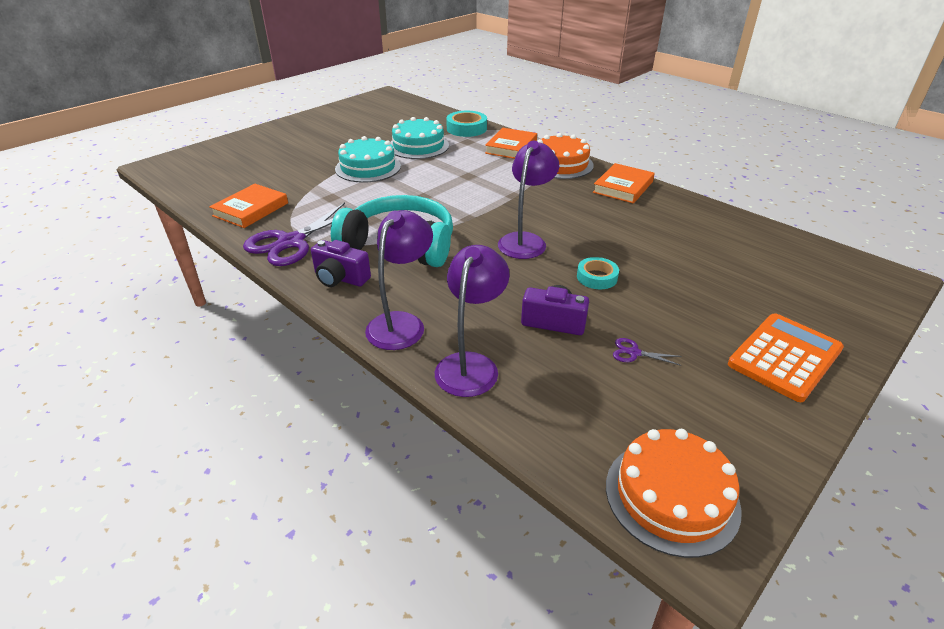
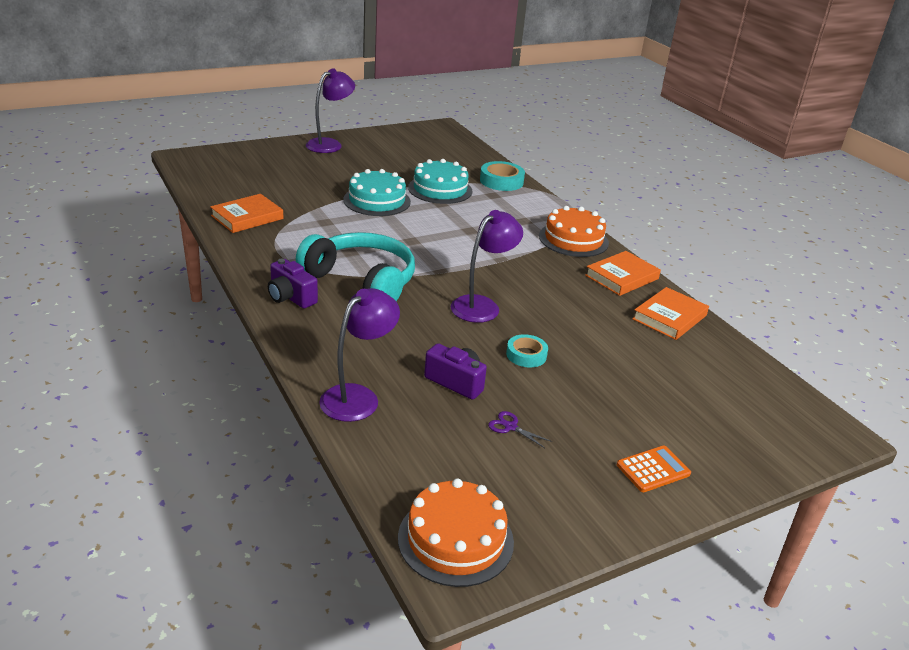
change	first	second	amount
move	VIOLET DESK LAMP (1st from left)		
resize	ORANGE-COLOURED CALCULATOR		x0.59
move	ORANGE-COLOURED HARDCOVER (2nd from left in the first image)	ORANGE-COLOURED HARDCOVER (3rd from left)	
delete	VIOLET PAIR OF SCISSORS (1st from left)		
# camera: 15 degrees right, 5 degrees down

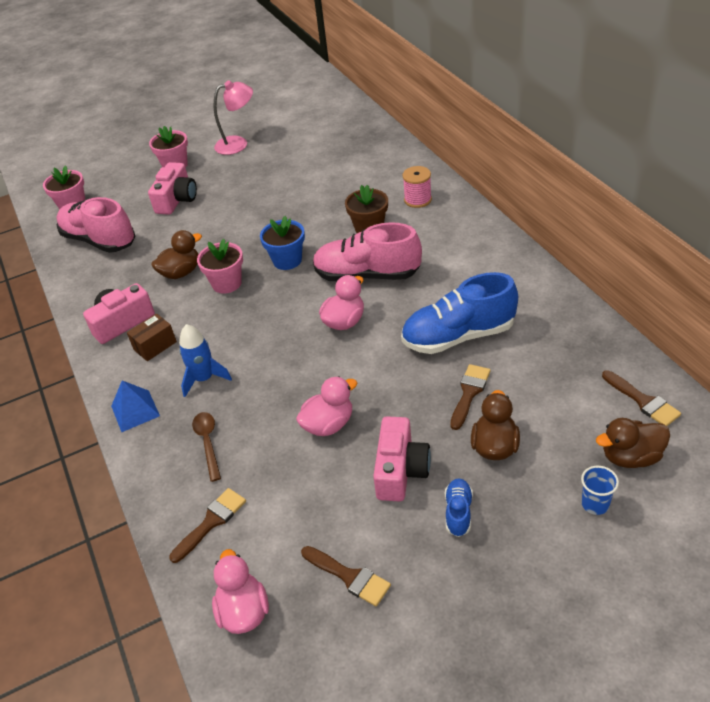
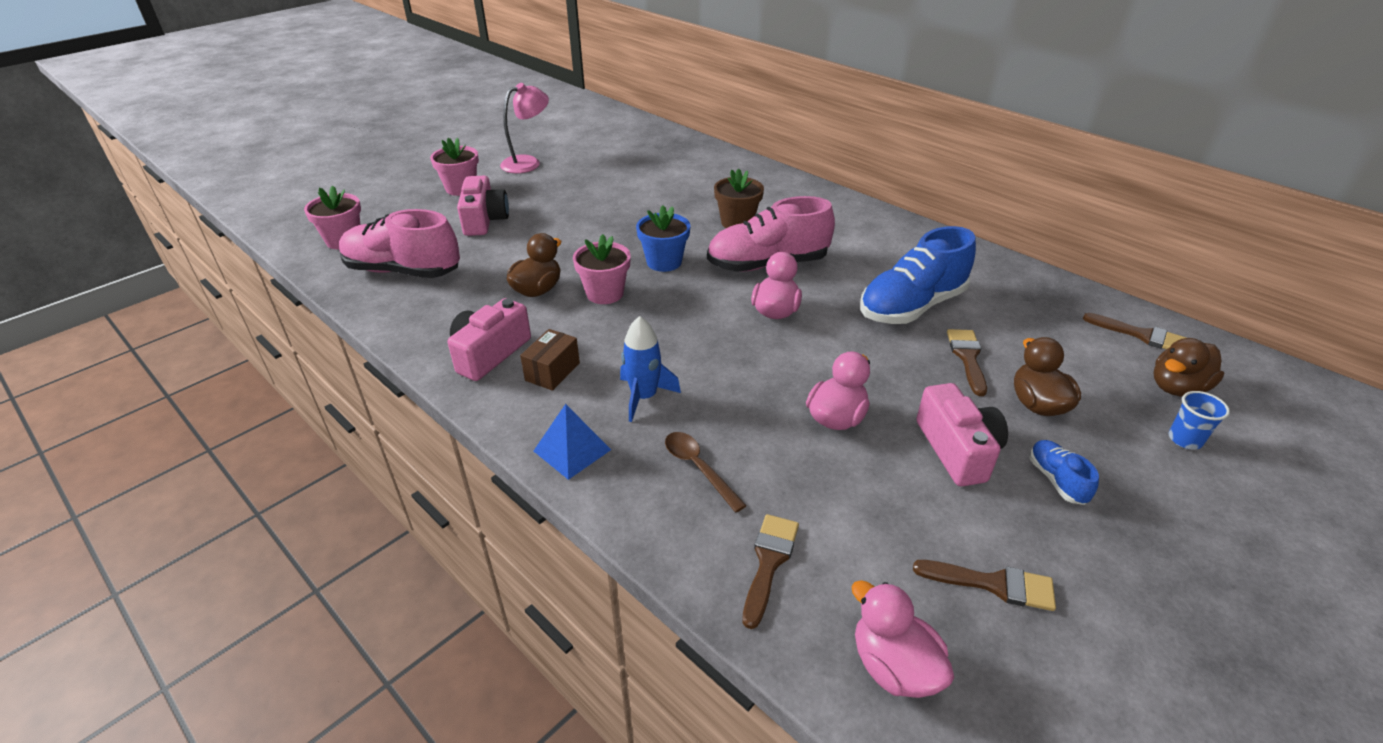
change	first	second	amount
delete	PINK BOBBIN		
# camera: 25 degrees left, 5 degrees down

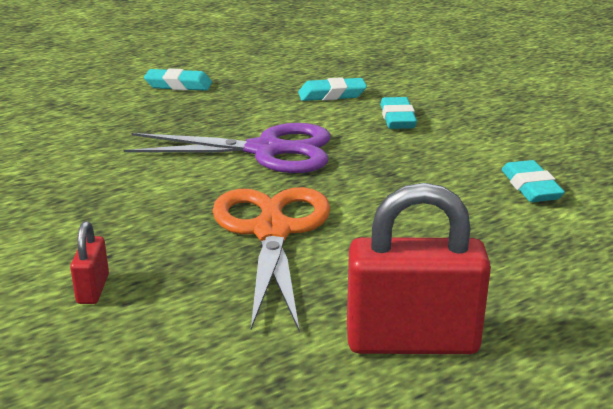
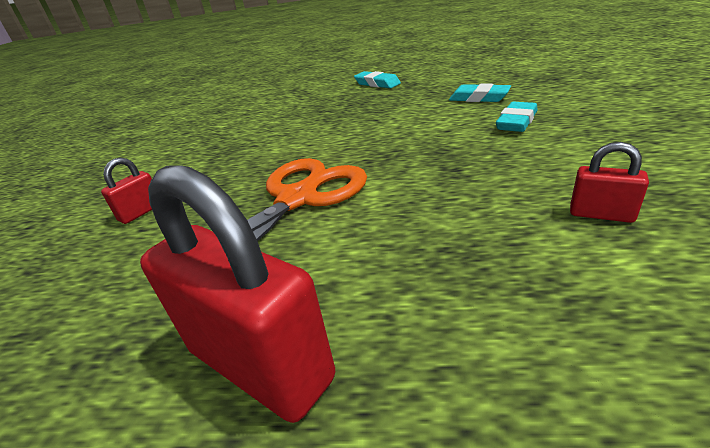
change	first	second	amount
replace	TURQUOISE ERASER (4th from left)	SCARLET PADLOCK (3rd from left)	
delete	VIOLET PAIR OF SCISSORS		
# camera: 40 degrees right, 5 degrees up

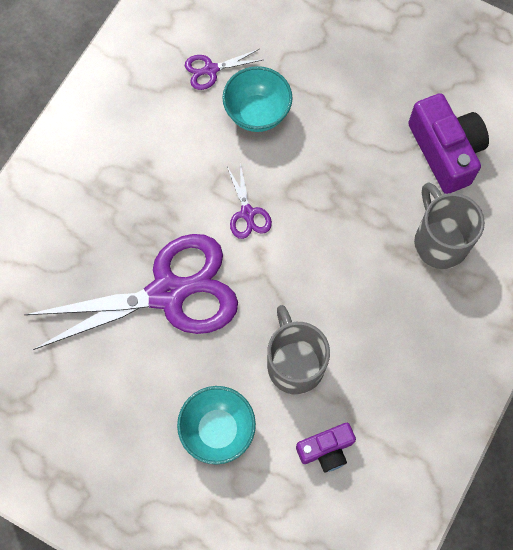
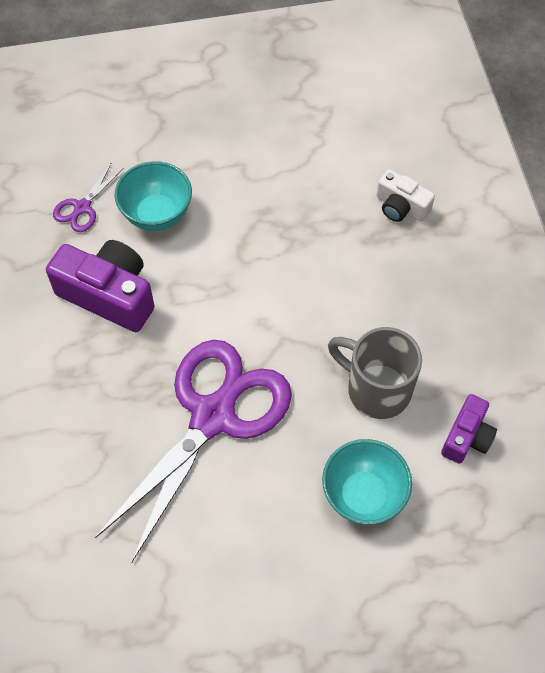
change	first	second	amount
move	VIOLET CAMERA (2nd from left in the first image)	VIOLET CAMERA (1st from left)	
replace	GRAY COFFEE MUG (2nd from left)	SNOW-WHITE CAMERA	
delete	VIOLET PAIR OF SCISSORS (3rd from left)		
# camera: 40 degrees left, 10 degrees down

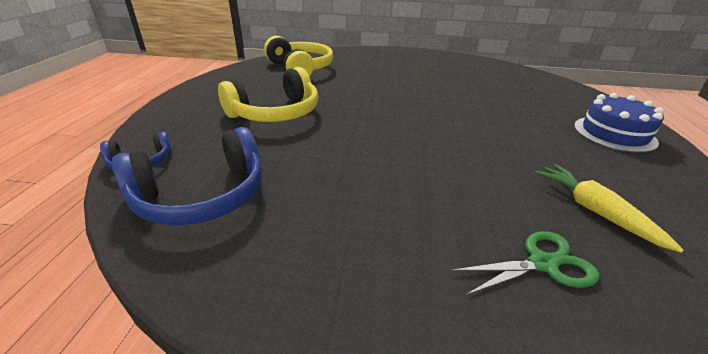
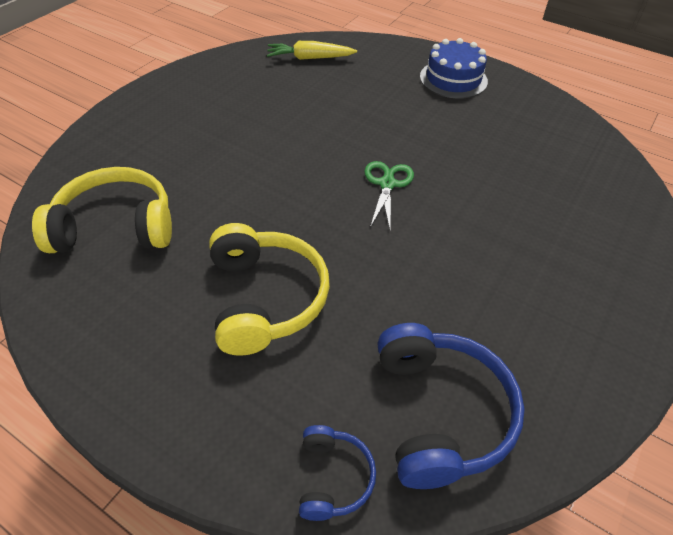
change	first	second	amount
move	GOLDEN ROOT VEGETABLE		
move	GREEN PAIR OF SCISSORS		
# camera: 65 degrees left, 15 degrees up

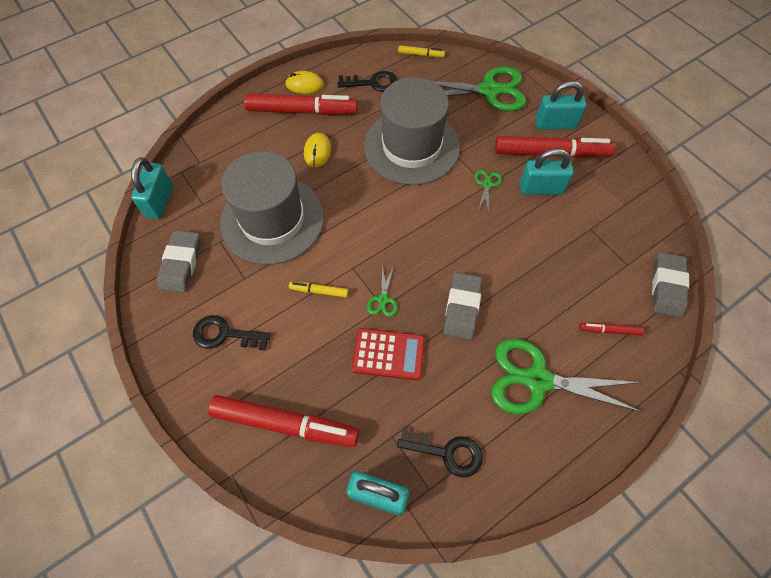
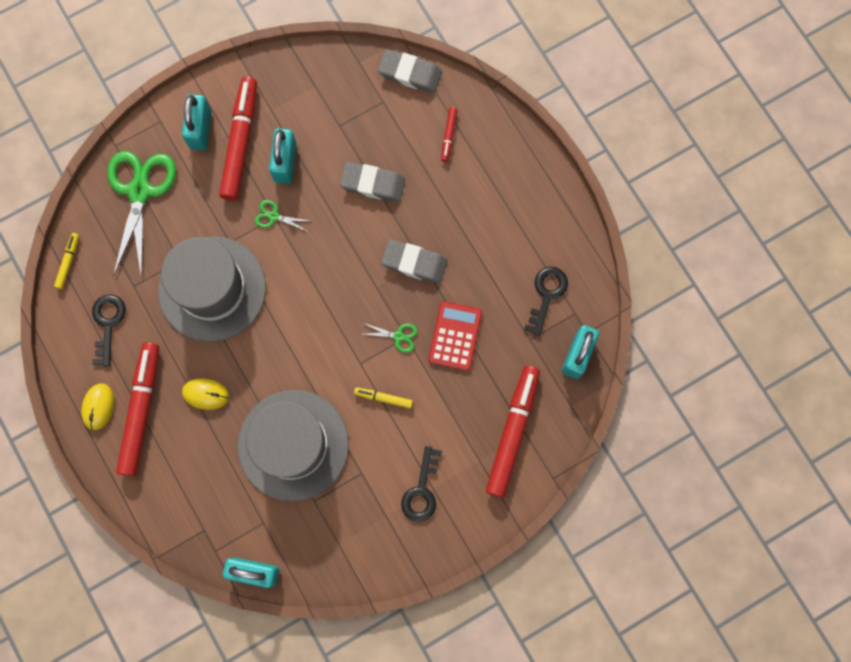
change	first	second	amount
move	GRAY ERASER (1st from left)		
rotate	GOLDEN FELT PEN (1st from left in the first image)	GOLDEN FELT PEN (2nd from left)	90 degrees clockwise
delete	GREEN PAIR OF SCISSORS (4th from left)		
# camera: 85 degrees left, 15 degrees up

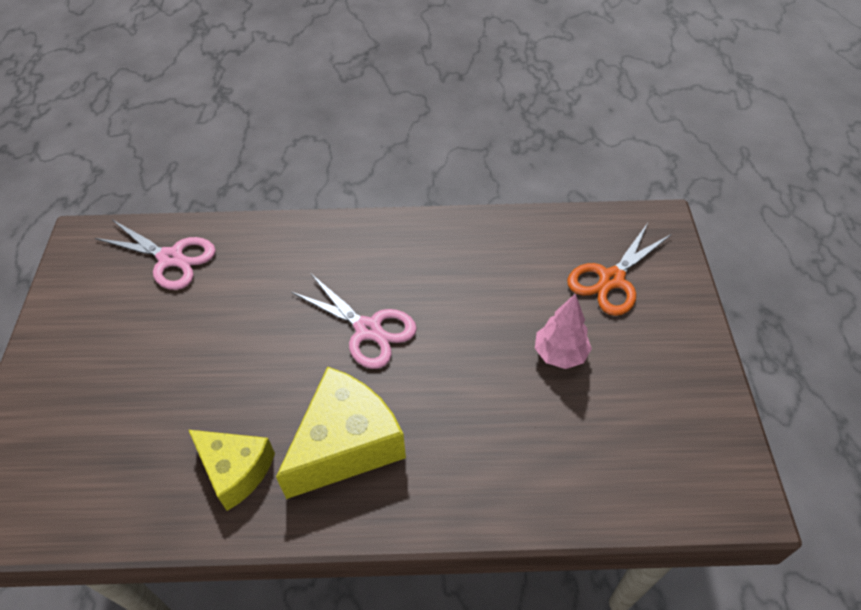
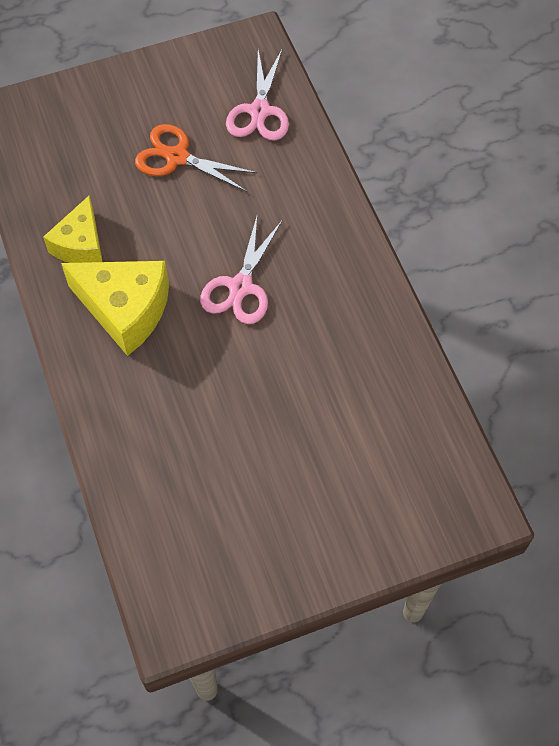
change	first	second	amount
move	ORANGE-COLOURED PAIR OF SCISSORS		
delete	PINK TREE		
# camera: 70 degrees right, 10 degrees up

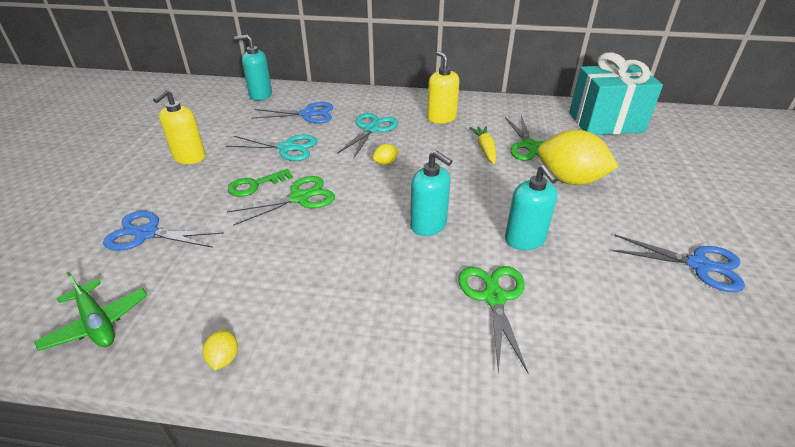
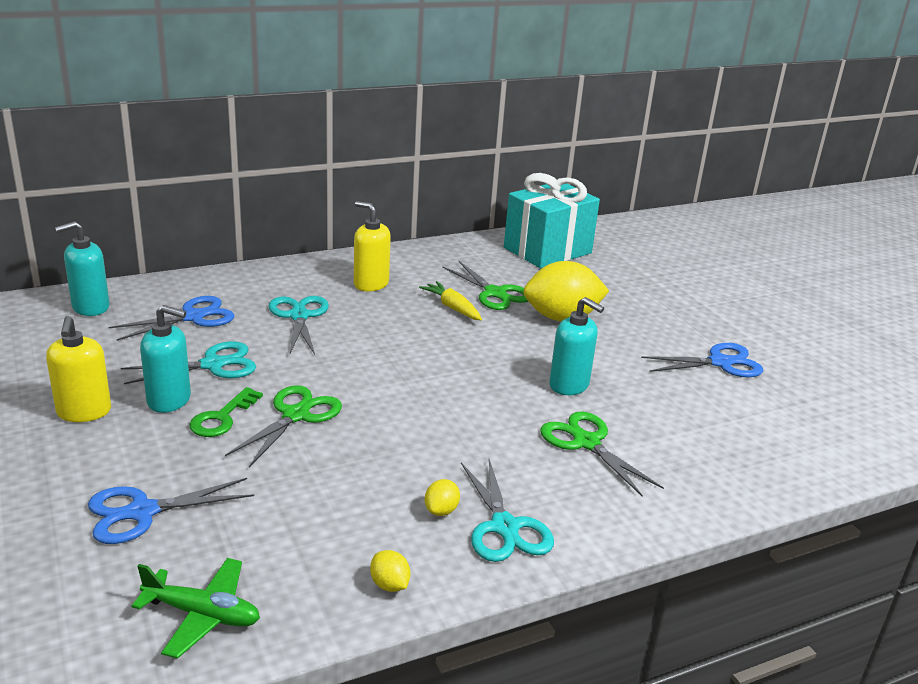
change	first	second	amount
move	TURQUOISE SOAP PUMP (2nd from left)		
move	GOLDEN CITRUS FRUIT (2nd from left)		
insert		TURQUOISE PAIR OF SCISSORS (3rd from left)	
# camera: 35 degrees left, 10 degrees down

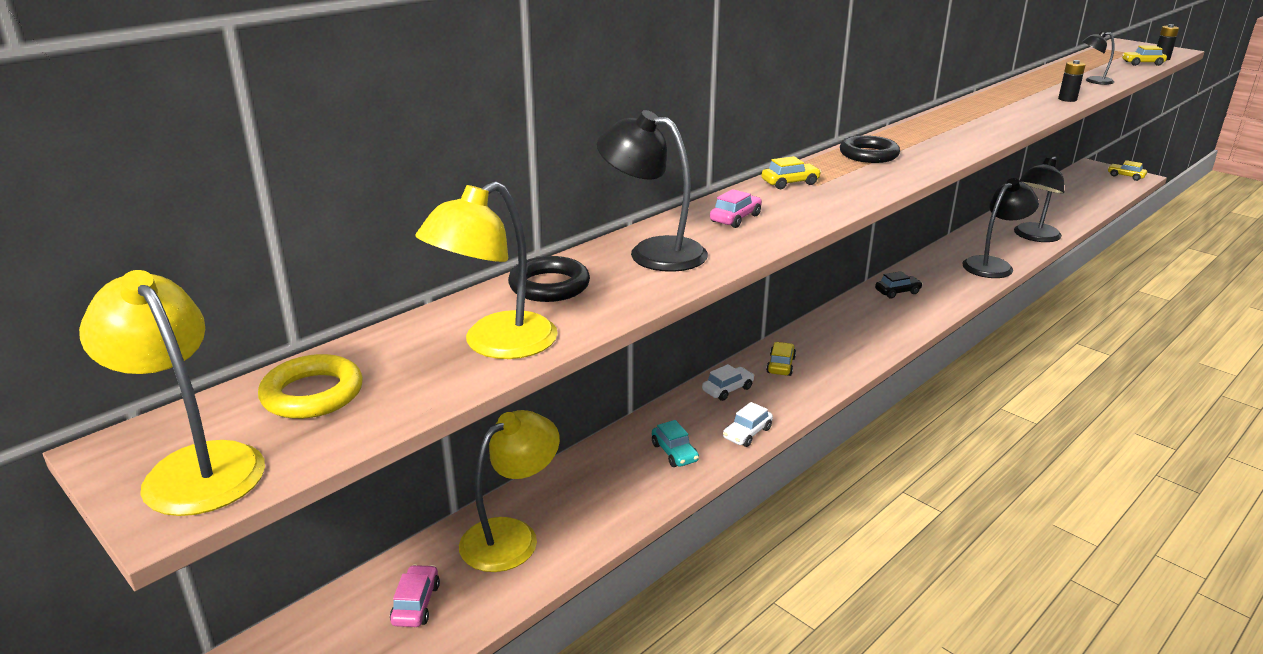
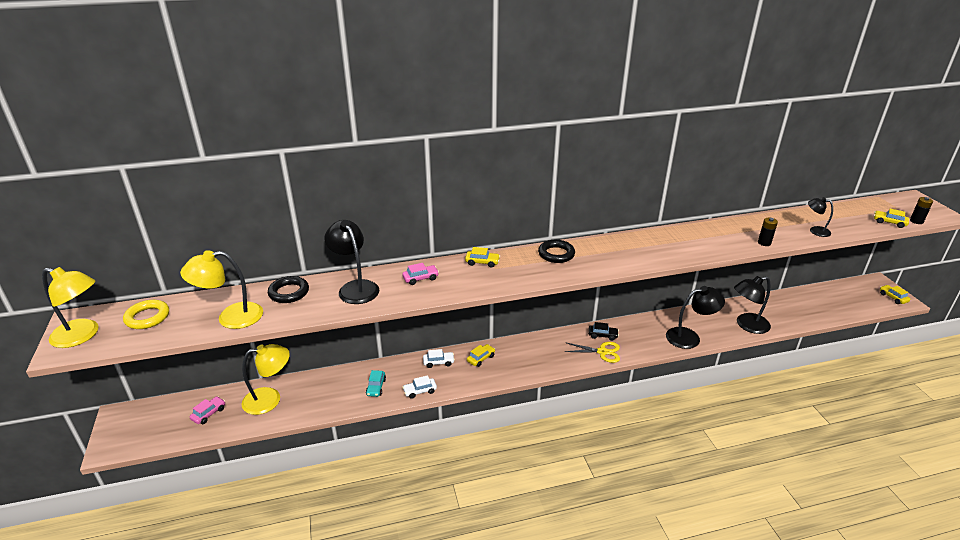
change	first	second	amount
rotate	GOLDEN DESK LAMP (1st from left)		120 degrees clockwise
insert		GOLDEN PAIR OF SCISSORS	
# camera: 30 degrees right, 5 degrees up

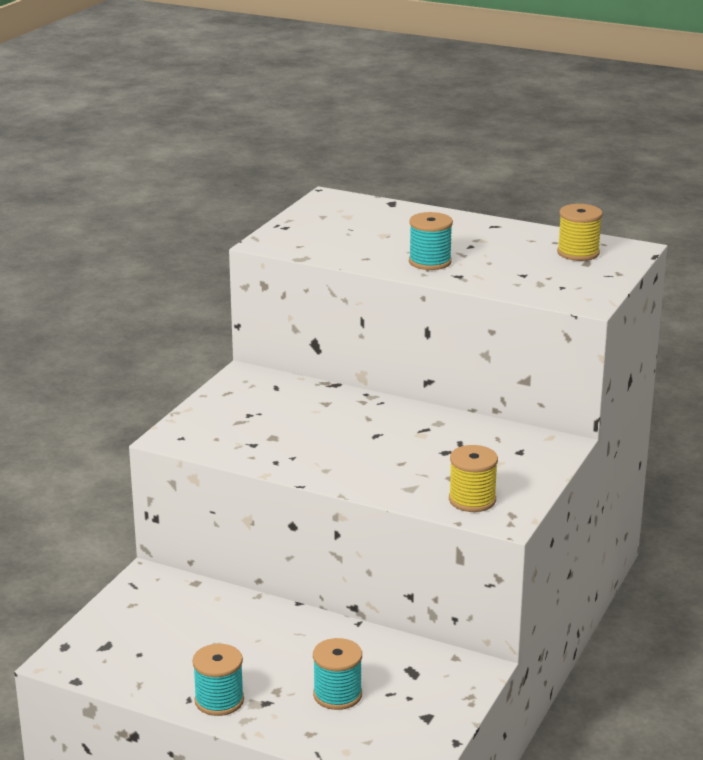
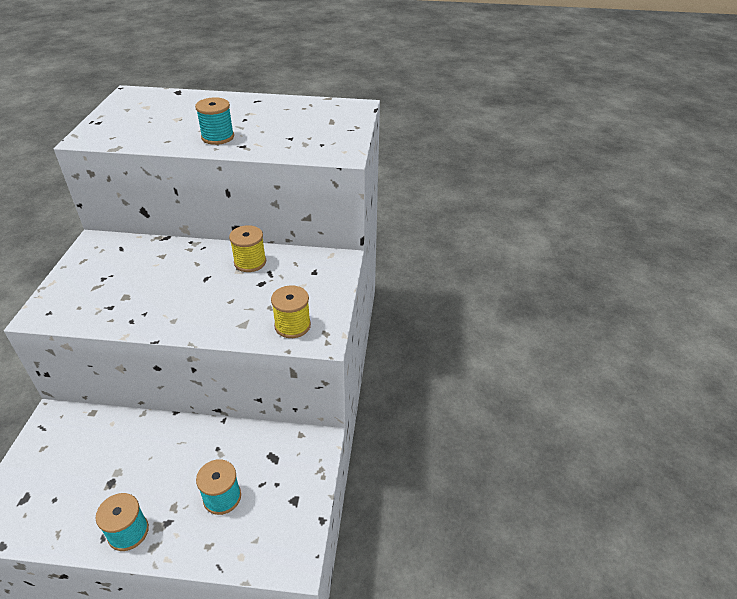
change	first	second	amount
move	GOLDEN BOBBIN (2nd from left in the first image)	GOLDEN BOBBIN (1st from left)	
# camera: 20 degrees left, 15 degrees up

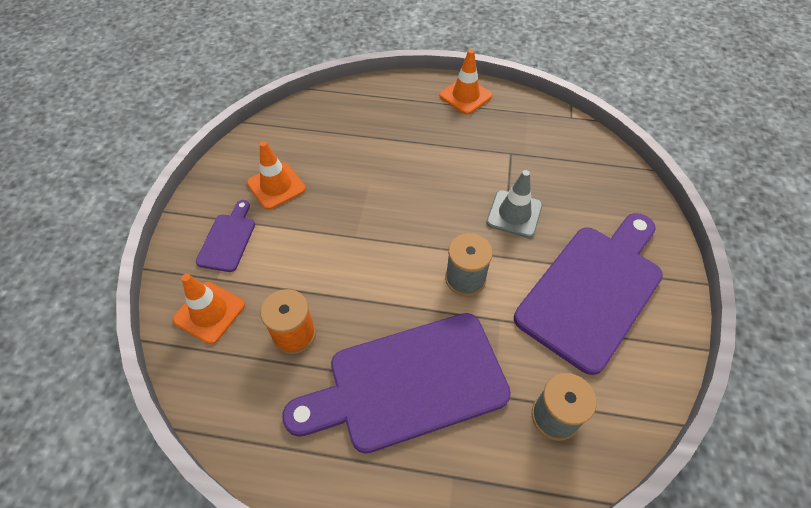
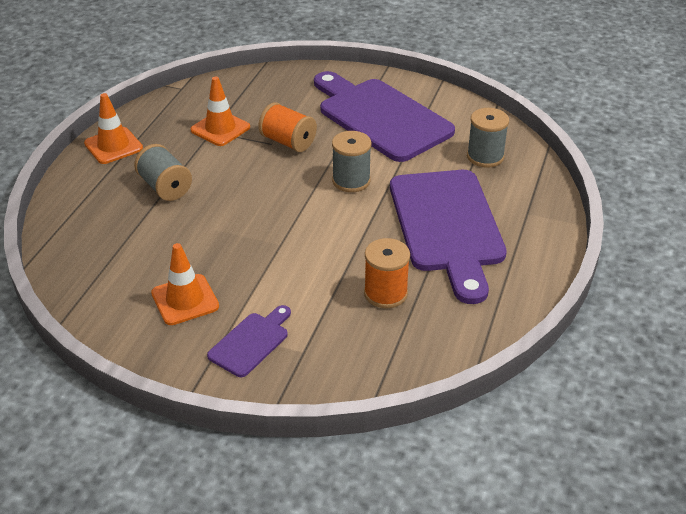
change	first	second	amount
insert		GRAY BOBBIN (1st from left)	
move	ORANGE-COLOURED SAFETY CONE (1st from left in the first image)	ORANGE-COLOURED SAFETY CONE (3rd from left)	
rotate	VIOLET CUTTING BOARD (1st from left)		105 degrees clockwise
replace	GRAY SAFETY CONE	ORANGE-COLOURED BOBBIN (1st from left)	
# camera: 80 degrees left, 15 degrees down

